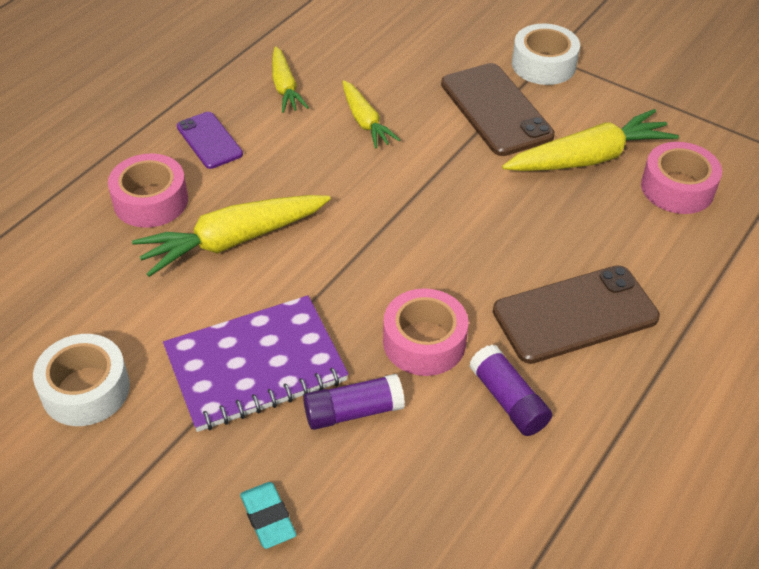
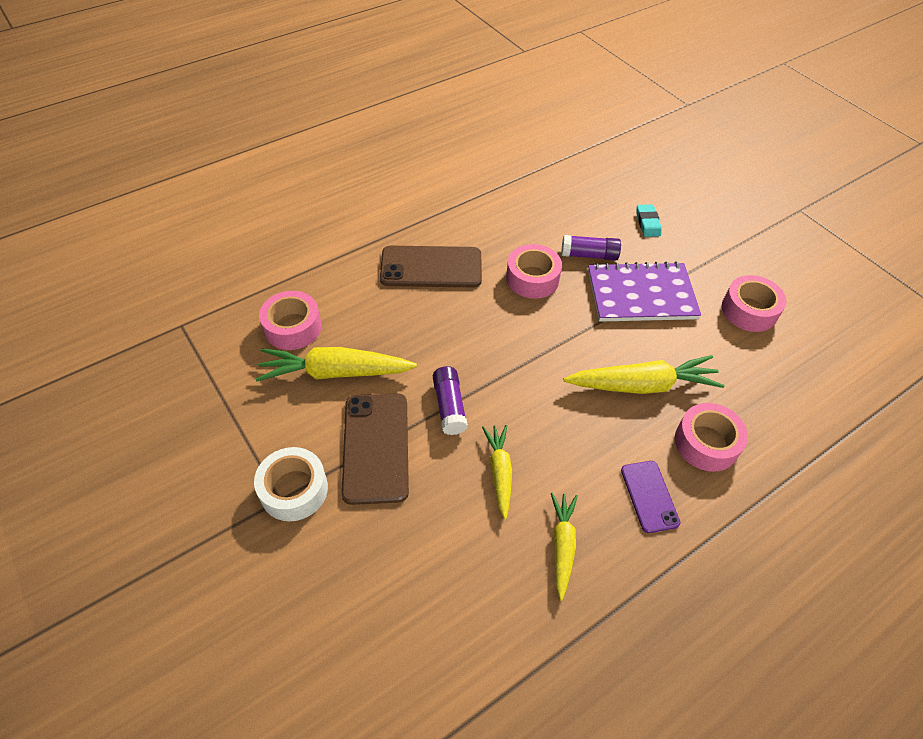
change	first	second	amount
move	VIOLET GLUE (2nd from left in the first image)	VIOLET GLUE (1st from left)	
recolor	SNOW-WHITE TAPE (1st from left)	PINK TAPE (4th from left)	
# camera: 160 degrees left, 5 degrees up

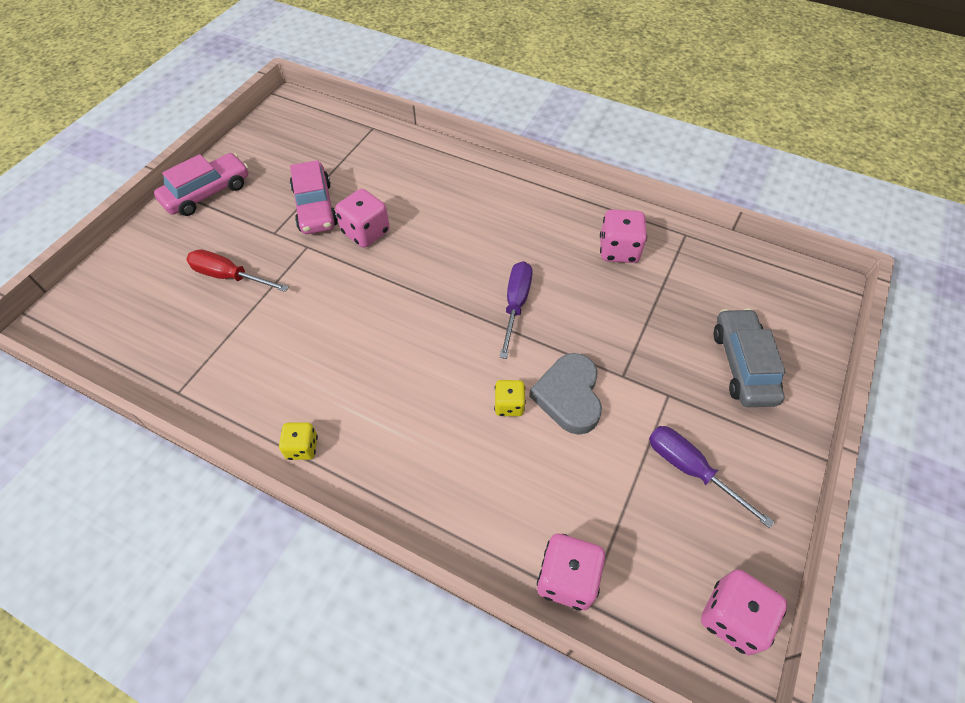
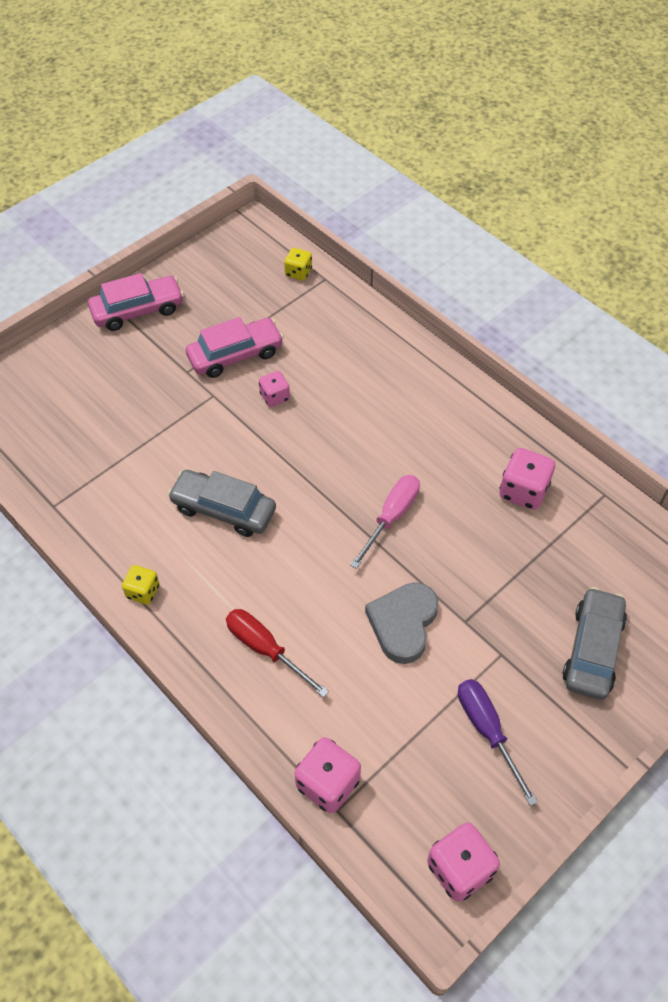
change	first	second	amount
insert		GRAY AUTOMOBILE (1st from left)	
rotate	PINK AUTOMOBILE (2nd from left)		120 degrees counterclockwise
move	SCARLET HAND SCREWDRIVER		
resize	PINK DIE (1st from left)		x0.62
move	GOLDEN DIE (2nd from left)		
recolor	VIOLET HAND SCREWDRIVER (1st from left)	PINK HAND SCREWDRIVER	
# camera: 20 degrees right, 0 degrees up

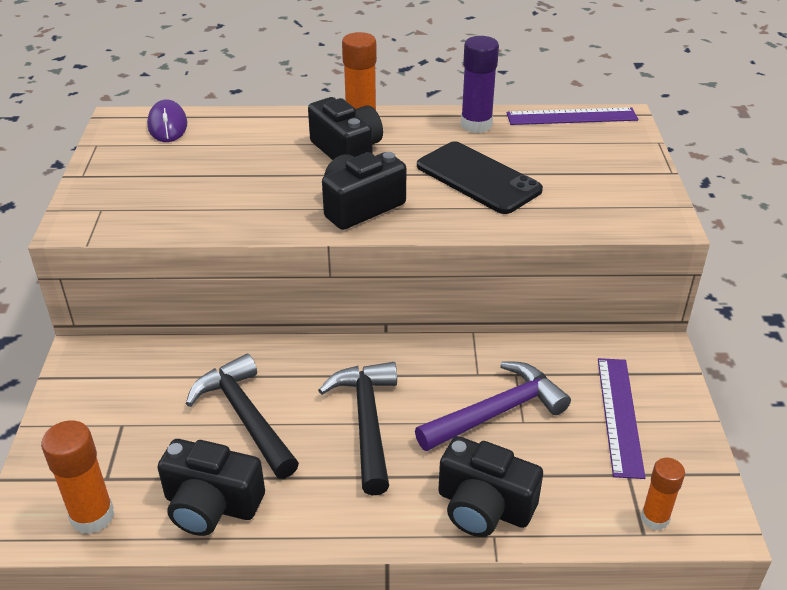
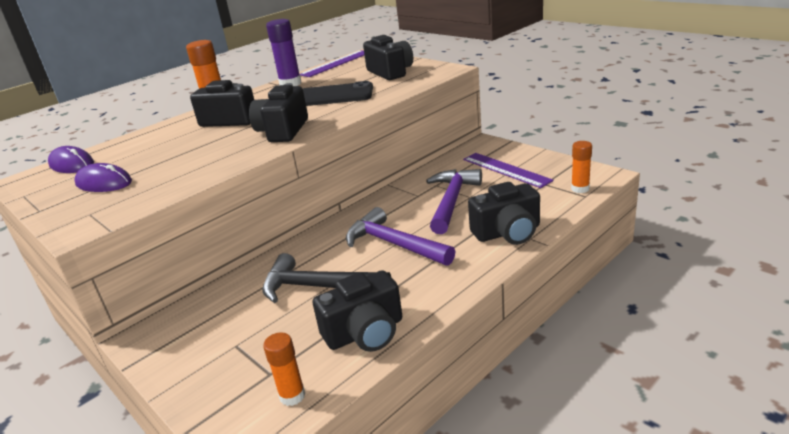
change	first	second	amount
insert		VIOLET PC MOUSE (2nd from left)	
resize	ORANGE-COLOURED GLUE (1st from left in the first image)	ORANGE-COLOURED GLUE (2nd from left)	x0.65
recolor	BLACK HAMMER (2nd from left)	VIOLET HAMMER (1st from left)	
insert		BLACK CAMERA (4th from left)	
# camera: 40 degrees left, 10 degrees down

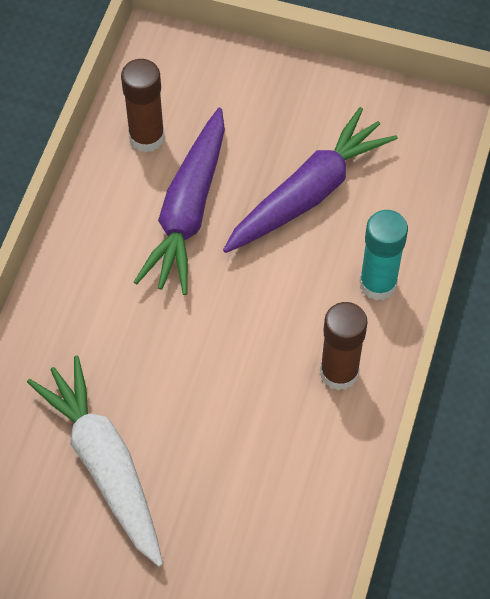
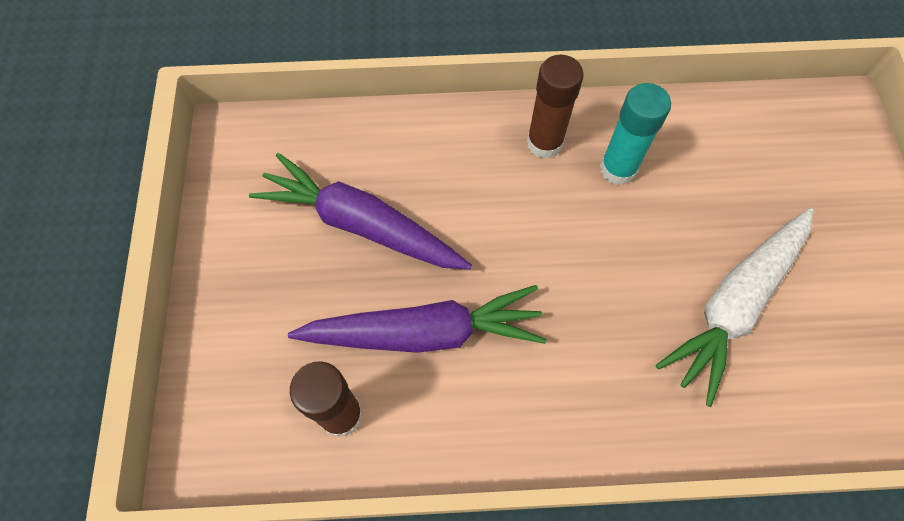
change	first	second	amount
move	TURQUOISE GLUE		
# camera: 110 degrees left, 5 degrees up

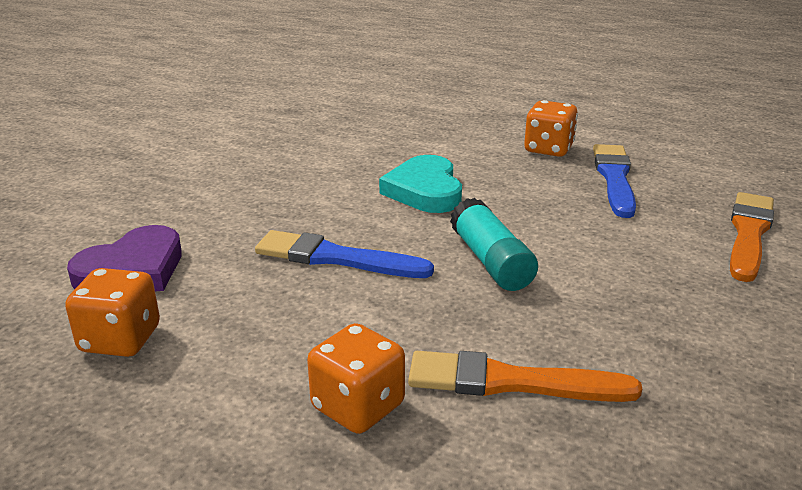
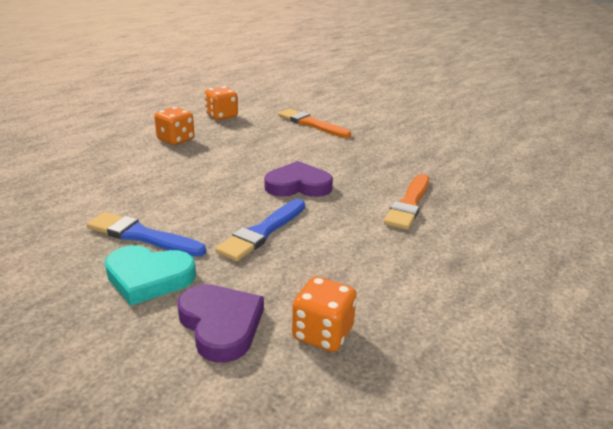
change	first	second	amount
move	BLUE BRUSH (2nd from left in the first image)	BLUE BRUSH (1st from left)	
move	TURQUOISE LOVE HEART		
move	ORANGE-COLOURED DIE (2nd from left)		
replace	TURQUOISE GLUE	VIOLET LOVE HEART (2nd from left)	
# camera: 75 degrees left, 0 degrees up

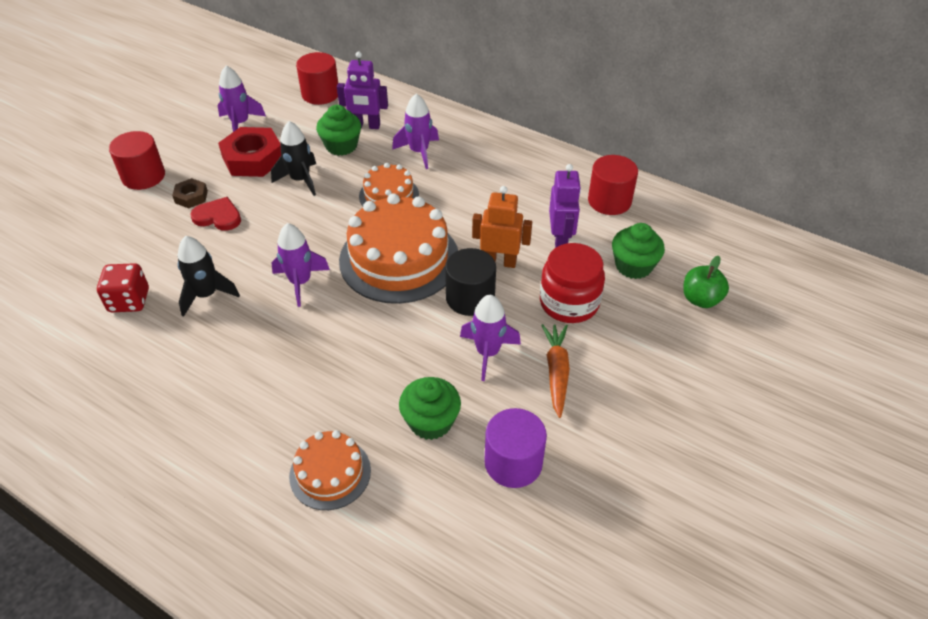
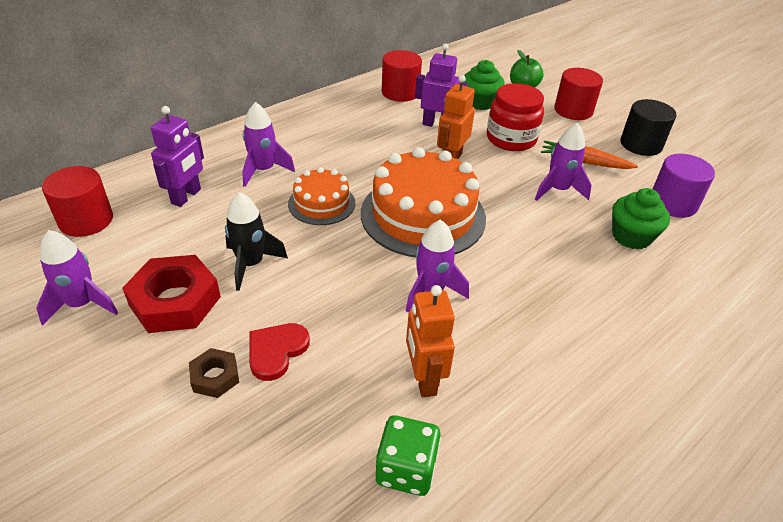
change	first	second	amount
recolor	SCARLET DIE	GREEN DIE	
replace	BLACK TOY ROCKET (1st from left)	ORANGE-COLOURED ROBOT FIGURE (1st from left)	
move	SCARLET CYLINDER (1st from left in the first image)	SCARLET CYLINDER (3rd from left)	
move	BLACK CYLINDER		
delete	ORANGE-COLOURED GATEAU (1st from left)		
delete	GREEN MUFFIN (1st from left)		
# camera: 75 degrees left, 5 degrees down

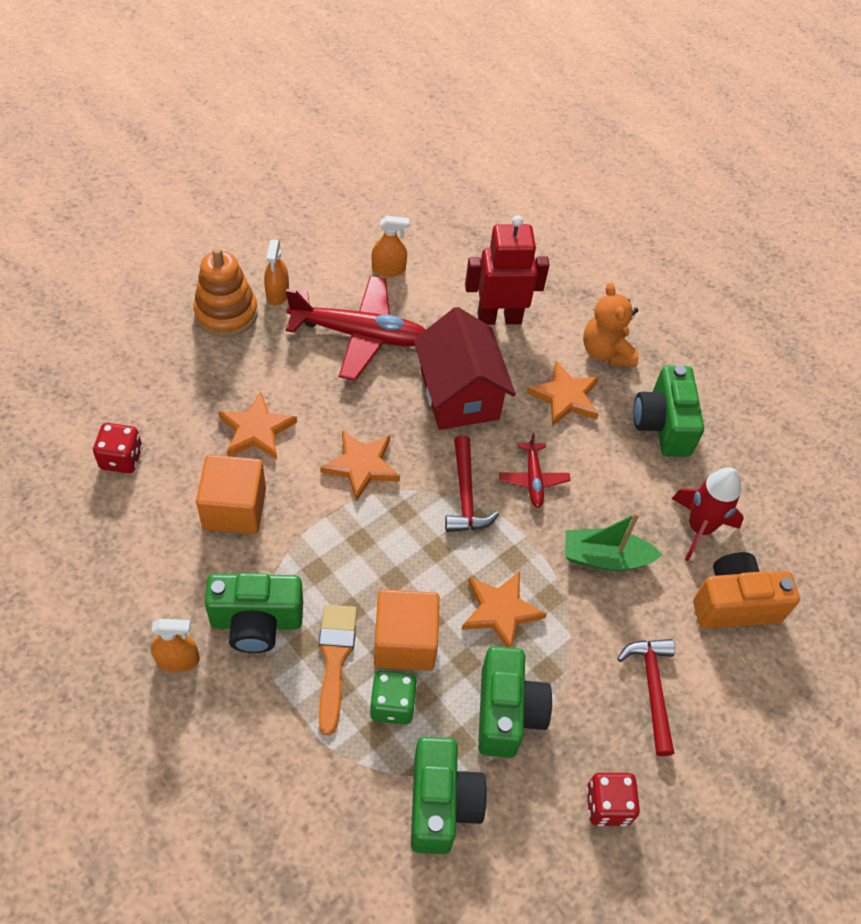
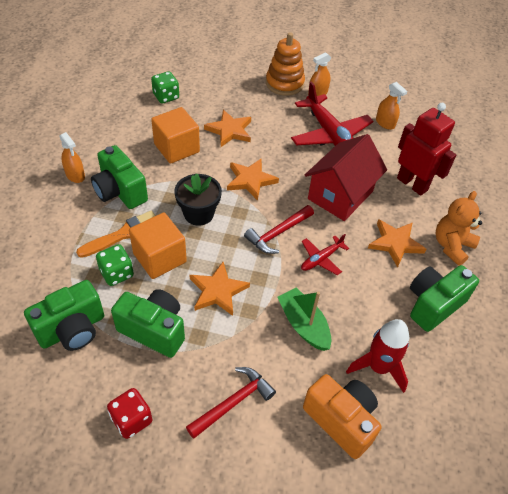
change	first	second	amount
rotate	GREEN CAMERA (3rd from left)		120 degrees counterclockwise
recolor	SCARLET DIE (1st from left)	GREEN DIE (2nd from left)	
insert		BLACK PLANT POT	
# camera: 55 degrees right, 5 degrees down

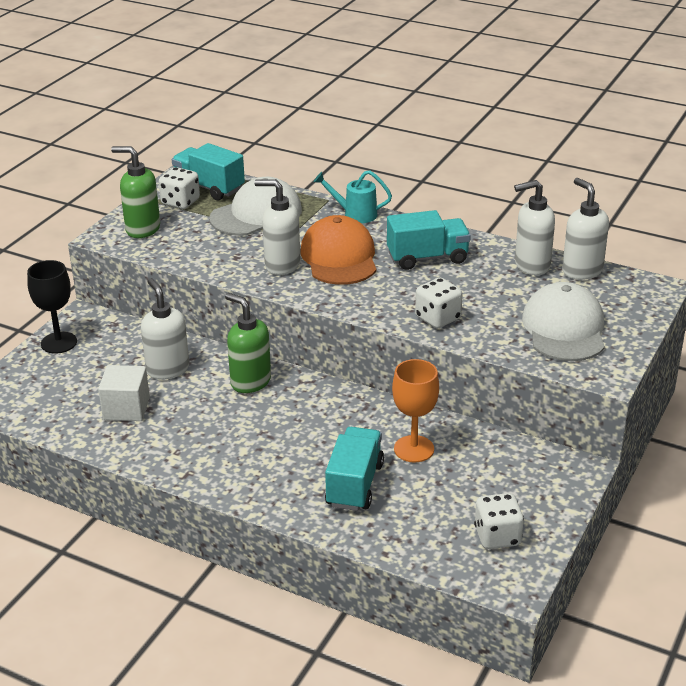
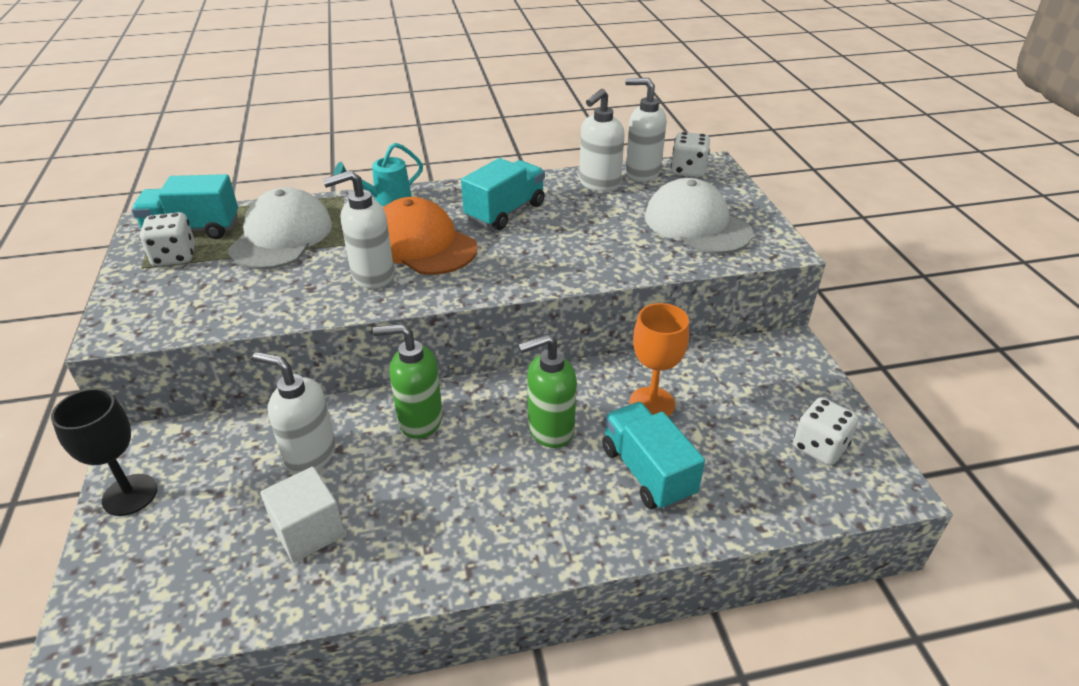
change	first	second	amount
move	GREEN SOAP PUMP (1st from left in the first image)	GREEN SOAP PUMP (2nd from left)	
move	SNOW-WHITE DIE (2nd from left)		
# camera: 40 degrees left, 5 degrees up

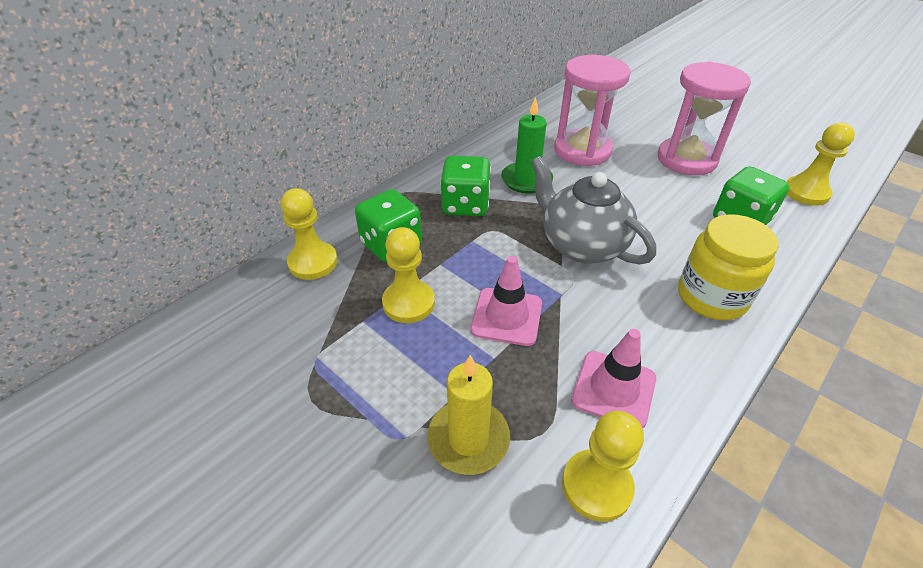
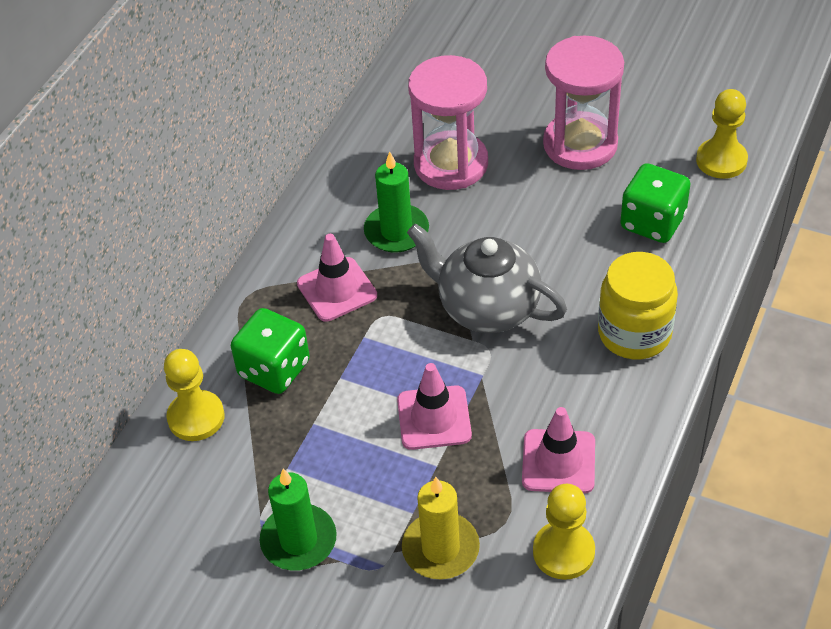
change	first	second	amount
insert		GREEN CANDLE (1st from left)	
replace	GREEN DIE (2nd from left)	PINK SAFETY CONE (1st from left)	
delete	GOLDEN CHESS PAWN (2nd from left)		
# camera: 15 degrees left, 5 degrees up

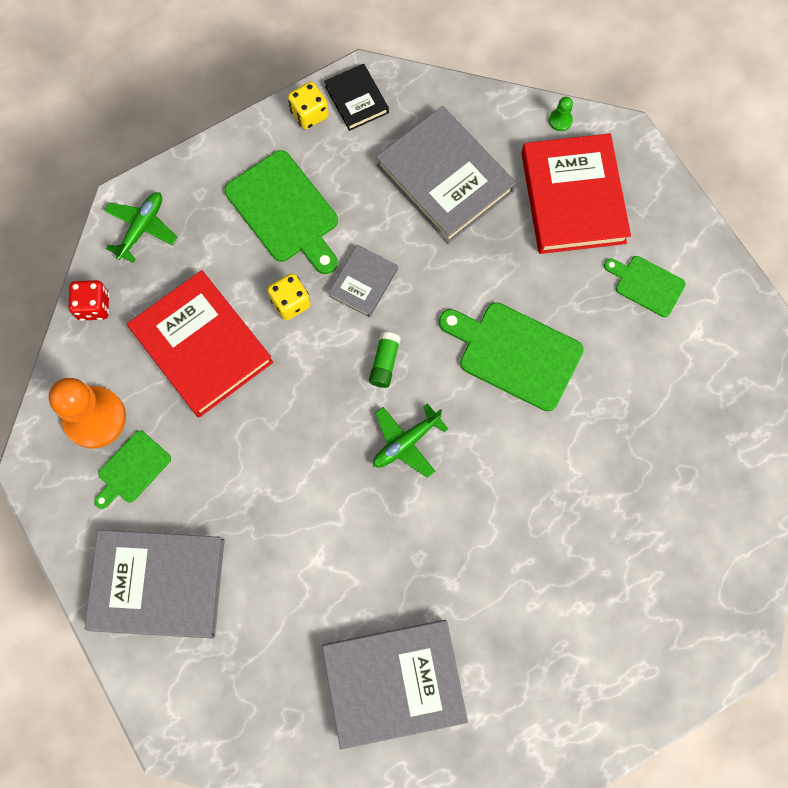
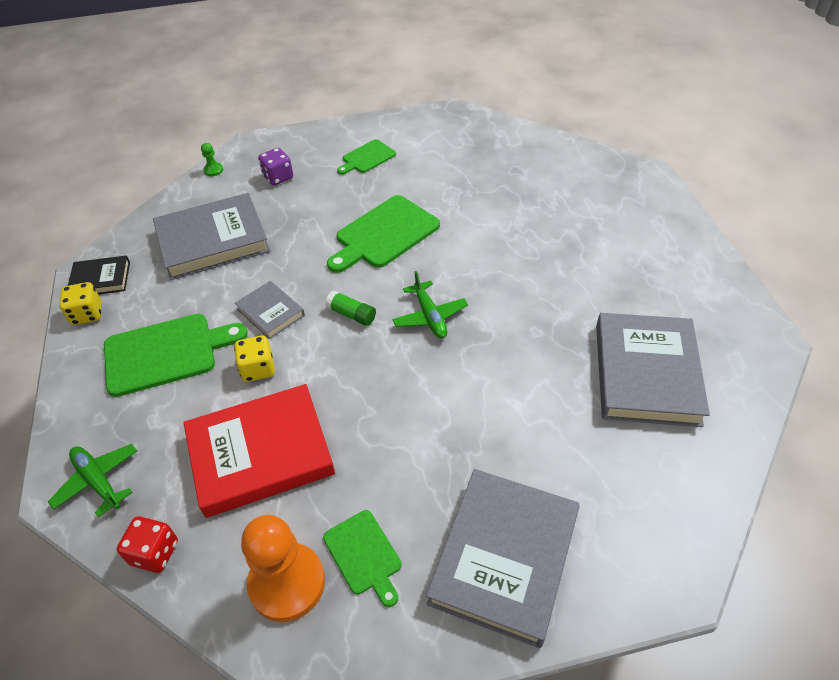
change	first	second	amount
replace	SCARLET HARDCOVER (2nd from left)	VIOLET DIE	
# camera: 70 degrees left, 25 degrees down

